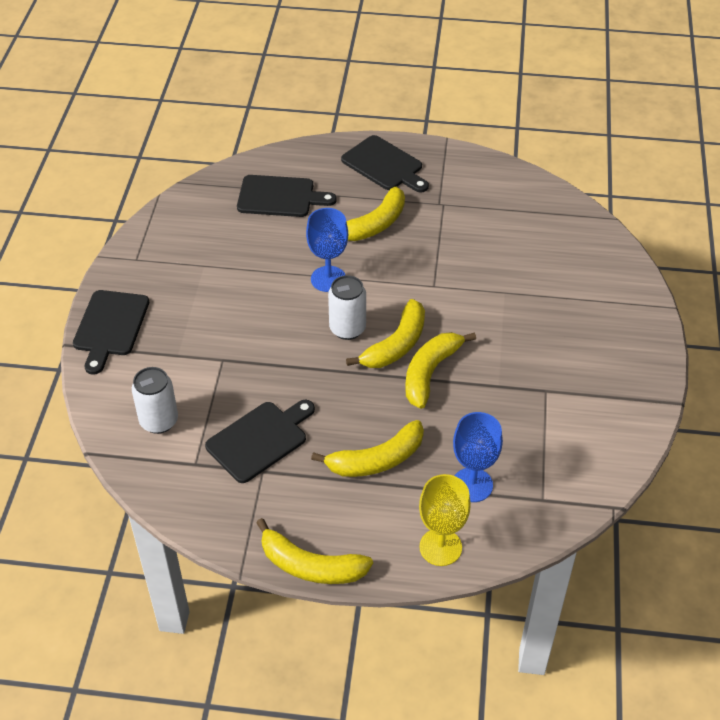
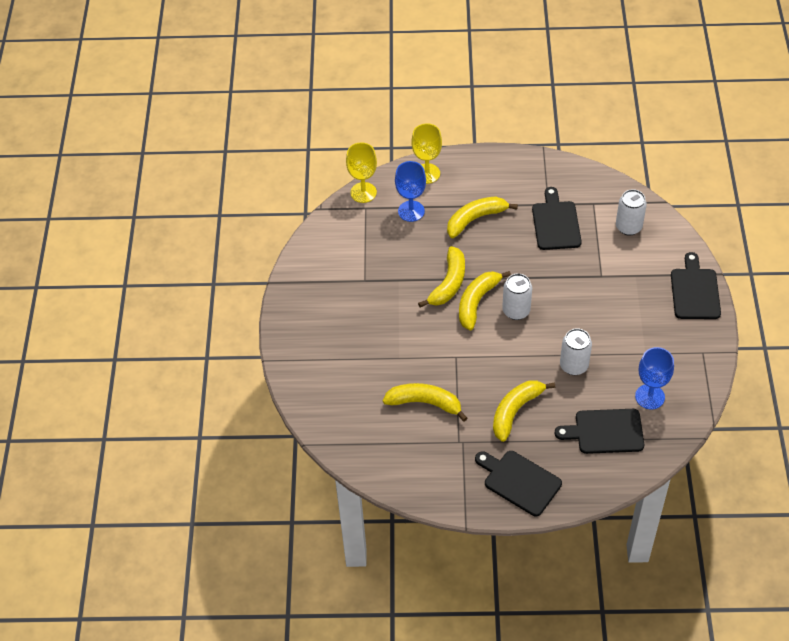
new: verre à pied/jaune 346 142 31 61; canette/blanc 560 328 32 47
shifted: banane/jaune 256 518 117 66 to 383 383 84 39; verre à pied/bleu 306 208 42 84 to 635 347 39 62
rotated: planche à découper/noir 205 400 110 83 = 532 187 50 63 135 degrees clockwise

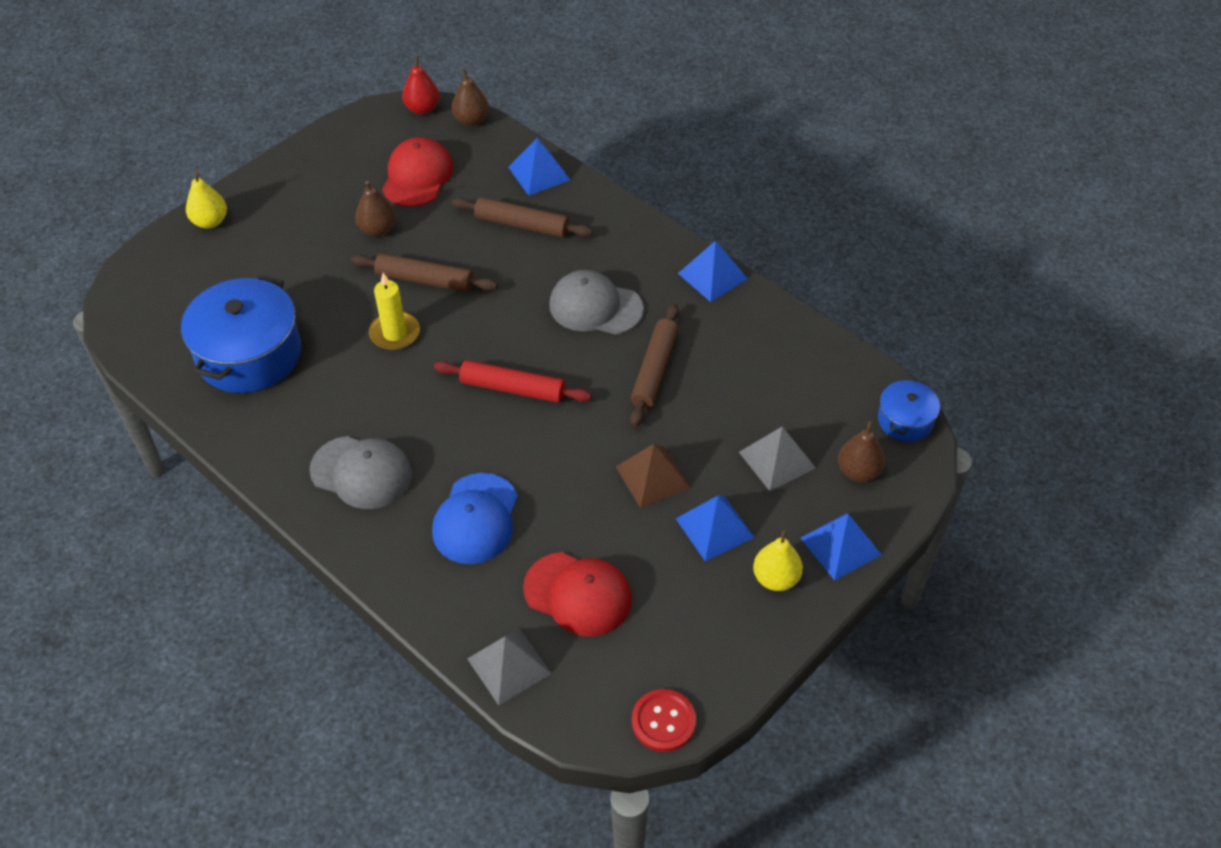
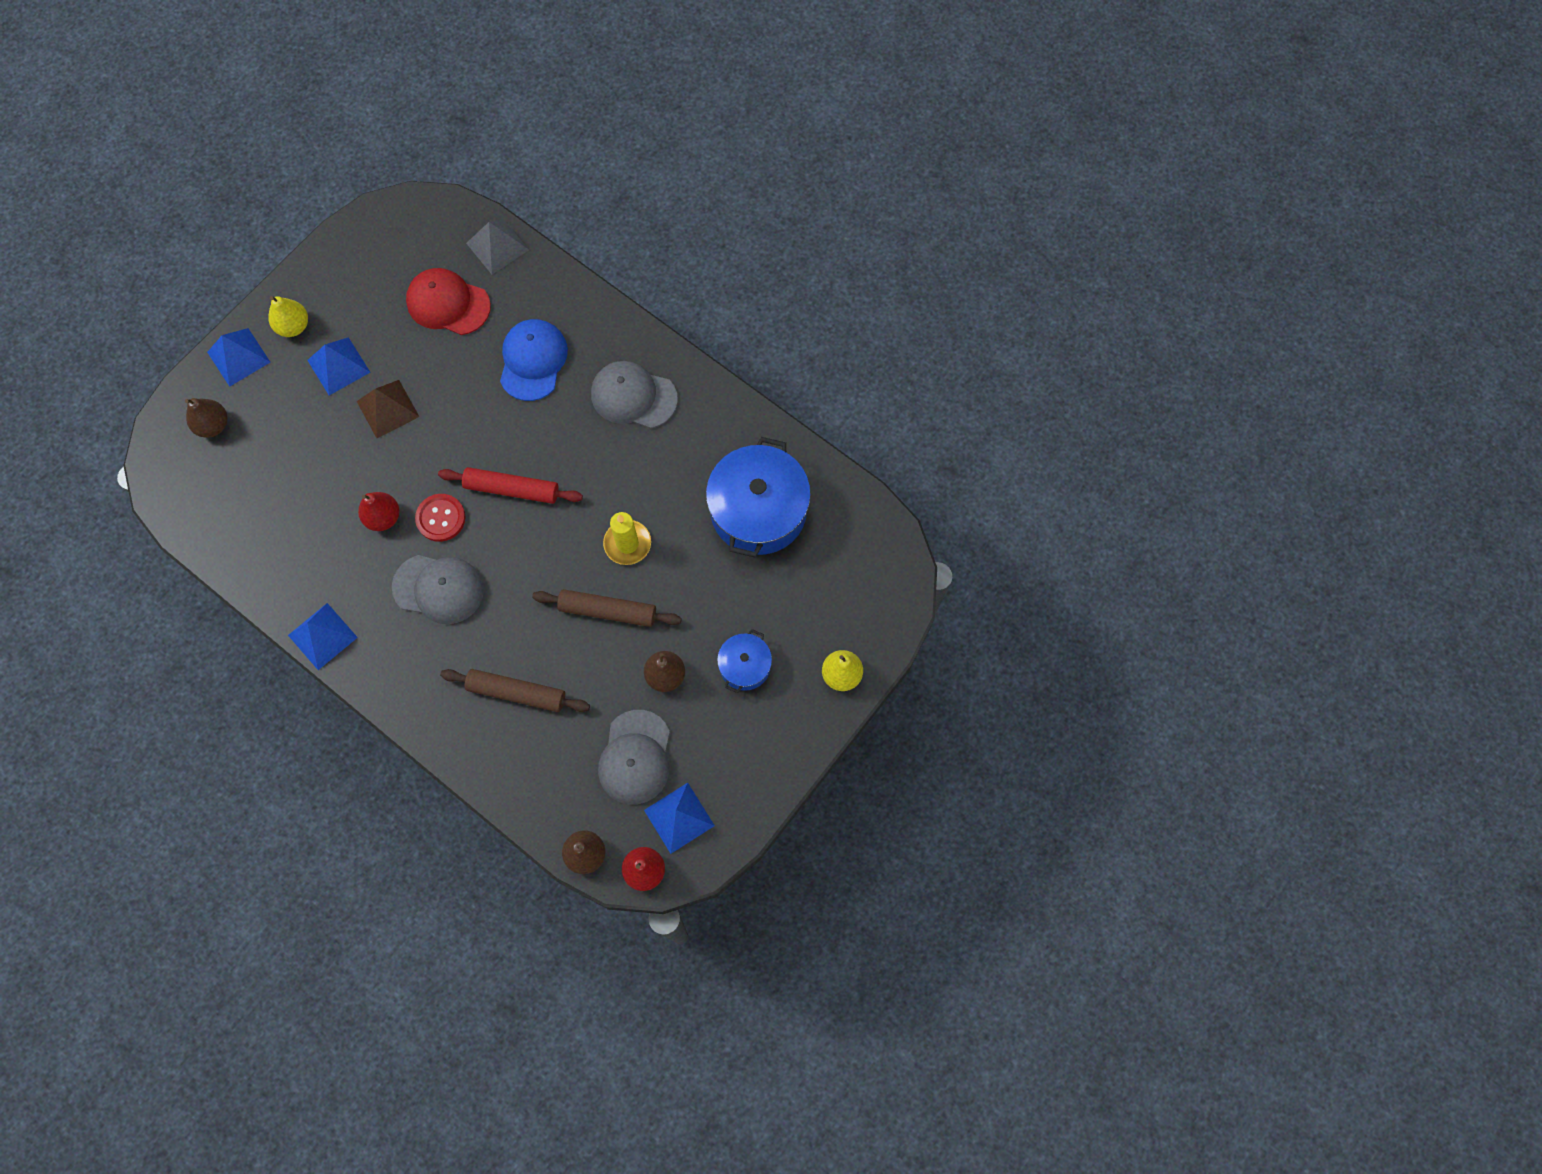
gone: pyramide/gris 739 427 77 64
shifted: pyramide/bleu 508 138 62 58 to 644 783 71 71; bouton/rouge 632 689 64 63 to 415 494 50 48; marmite/bleu 878 379 62 63 to 717 629 55 64
swapped: rouleau à pâtisserie/marron 630 303 49 124 to poire/rouge 358 492 42 39
repainted: casquette/rouge 382 137 71 70 to casquette/gris 598 710 72 95

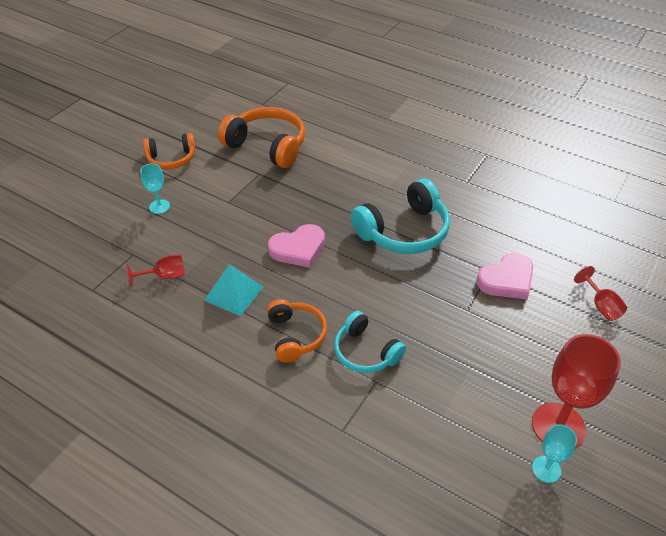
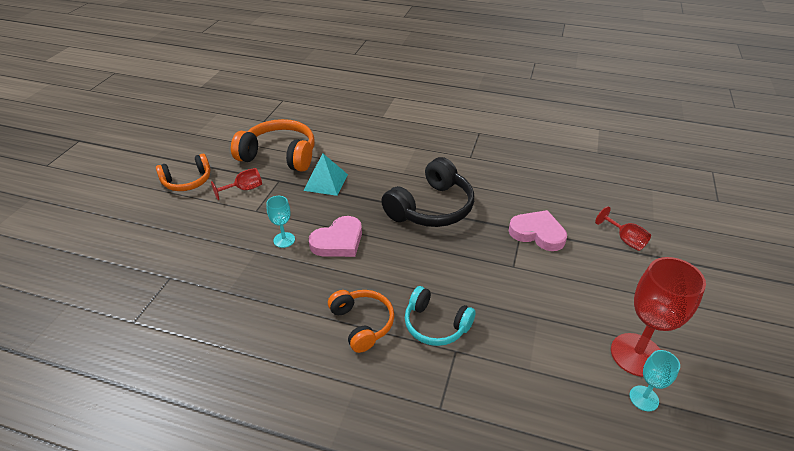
shifted: verre à pied/rouge 126 254 59 33 to 211 168 51 32; verre à pied/turquoise 140 163 30 51 to 266 196 29 52; pyramide/turquoise 204 264 59 52 to 303 153 45 43
repainted: casque audio/turquoise 351 179 99 75 to casque audio/noir 381 157 93 70
rotated: cœur/rose 477 253 56 46 = 509 210 58 41 105 degrees counterclockwise

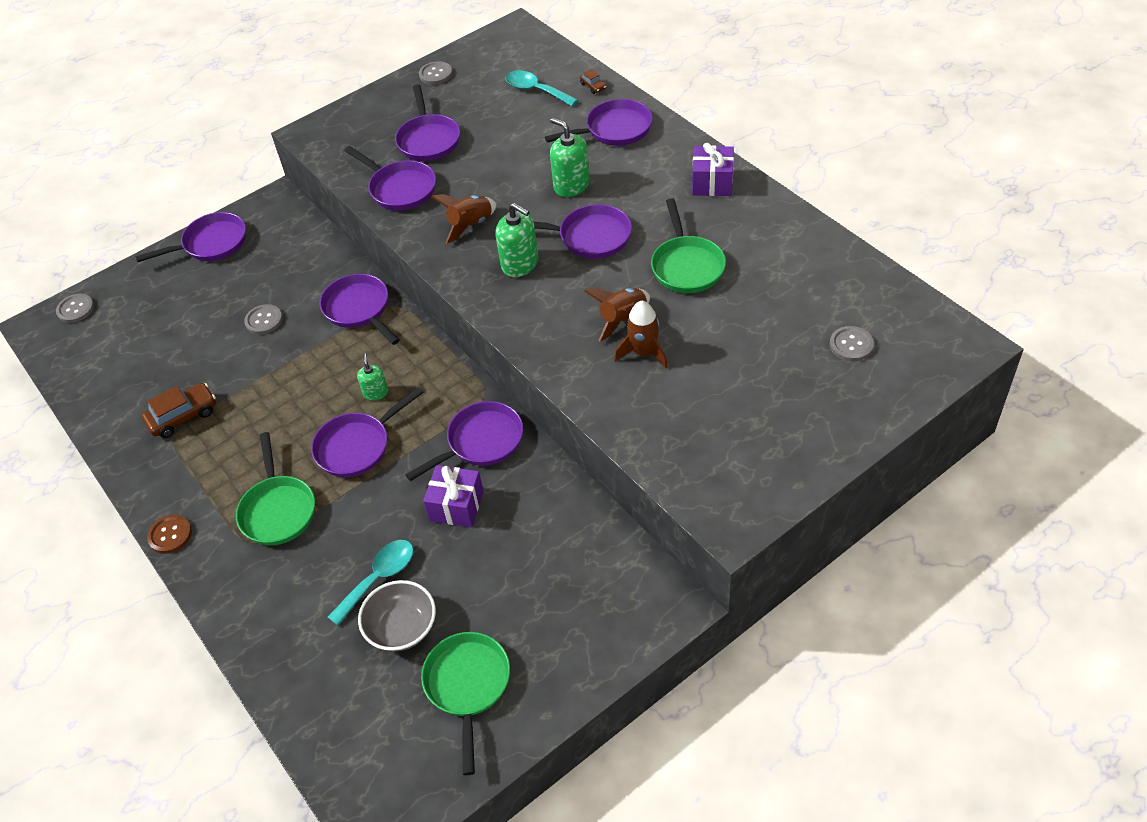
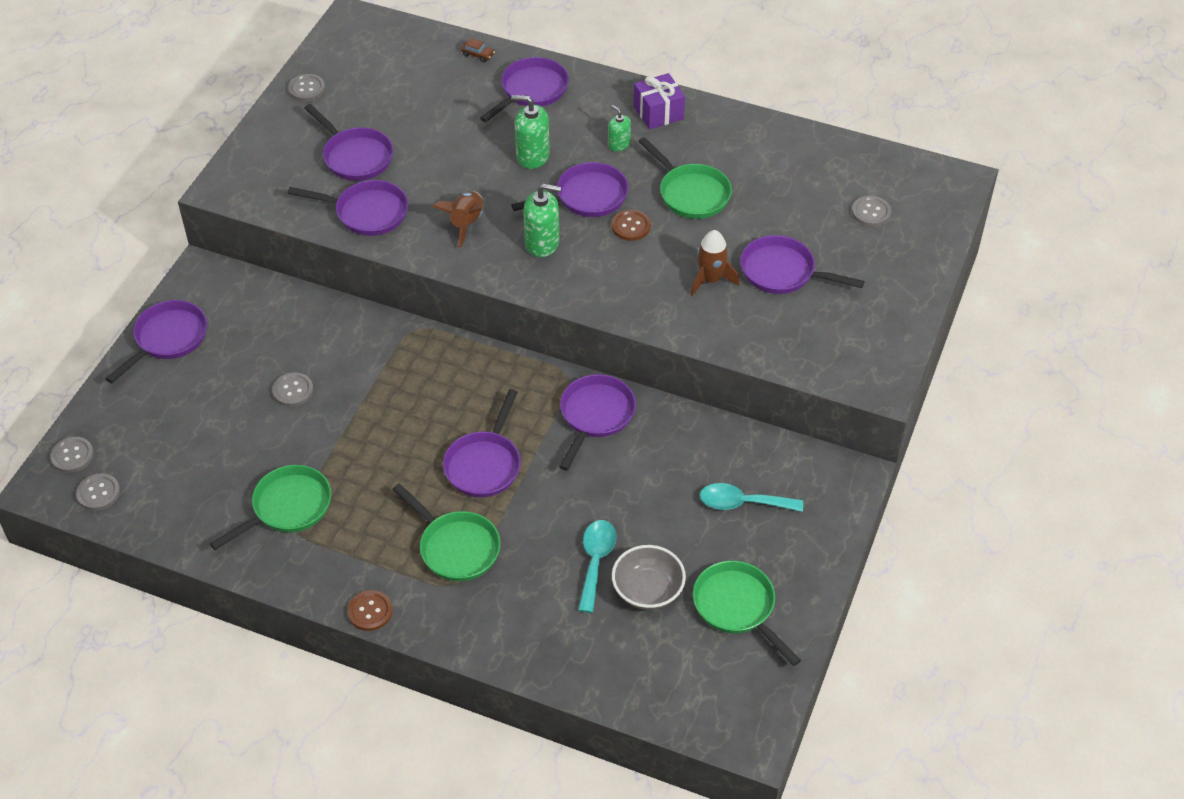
gone: cadeau/violet 423 465 61 62; fusée/marron 585 288 65 53
new: bouton/gris 76 473 44 38; bouton/marron 612 210 39 31
shifted: poêle/violet 319 274 81 71 to 740 235 125 59; distributeur de savon/vert 357 353 31 48 to 608 105 23 46; cuillère/turquoise 506 70 72 36 to 700 483 103 29
swapped: voiture/marron 141 383 75 55 to poêle/vert 210 465 121 85

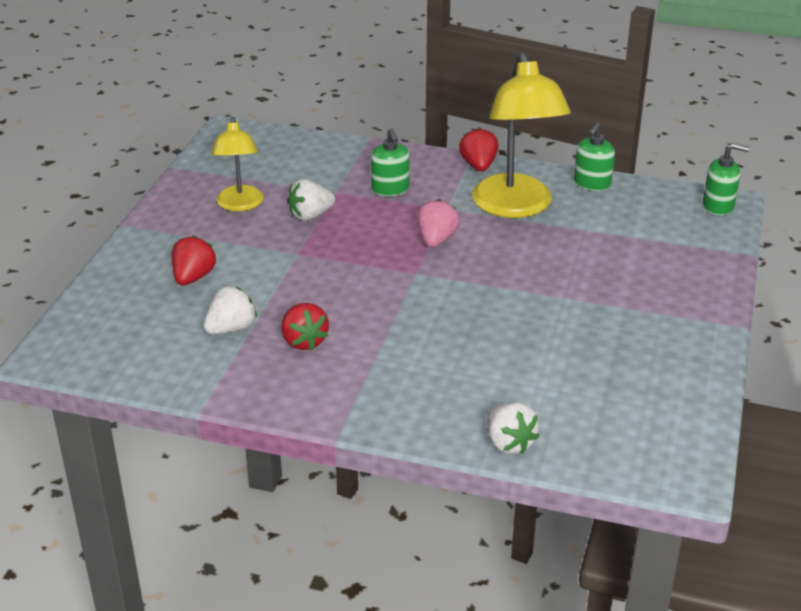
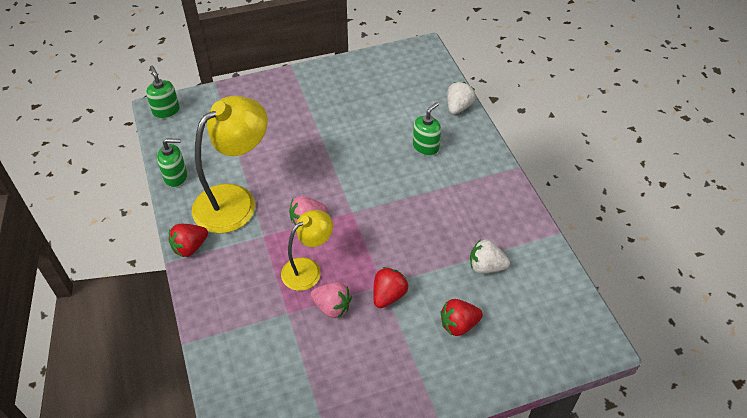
shifted: lampe/jaune 211 117 53 94 to 281 210 52 81; fraise/rouge 282 303 47 47 to 373 267 36 41; distributeur de savon/vert 371 128 39 68 to 413 102 28 53
repainted: fraise/blanc 287 179 48 42 to fraise/rose 311 282 41 36

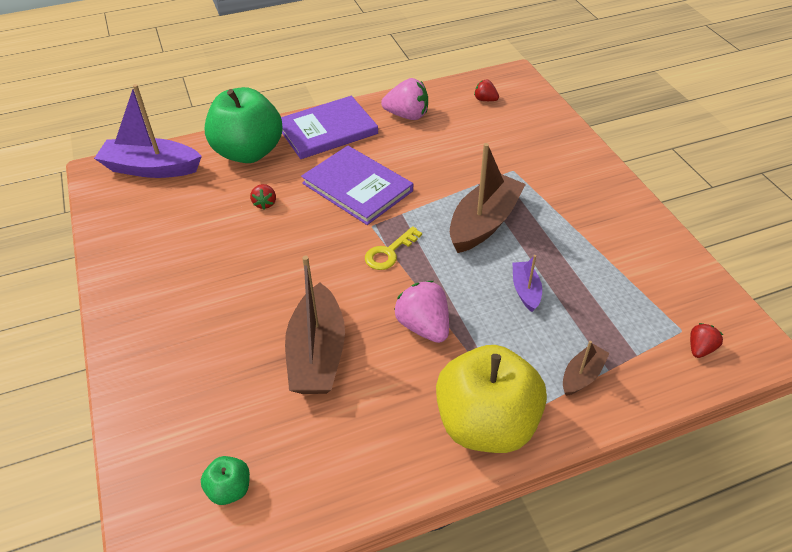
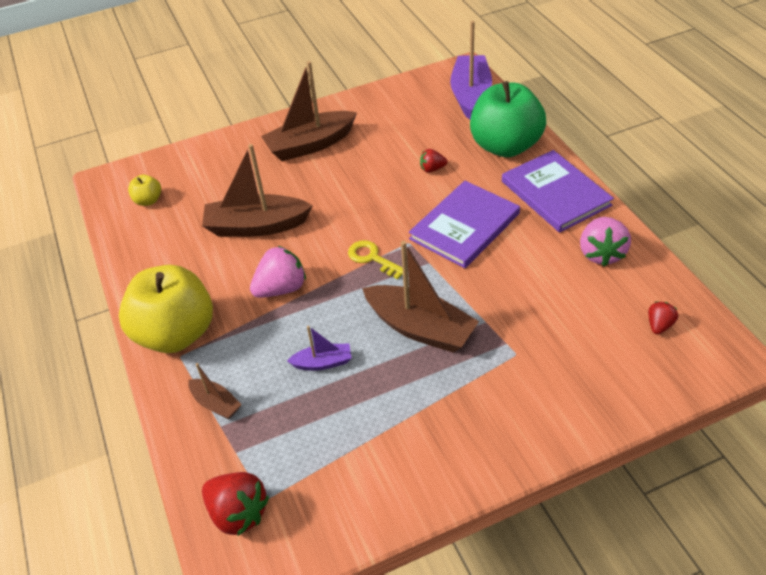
new: bateau/marron 261 61 96 100
repainted: pomme/vert 201 456 49 49 to pomme/jaune 128 175 33 31
scaled: fraise/rouge 690 323 33 35 = 202 472 67 64 x1.82

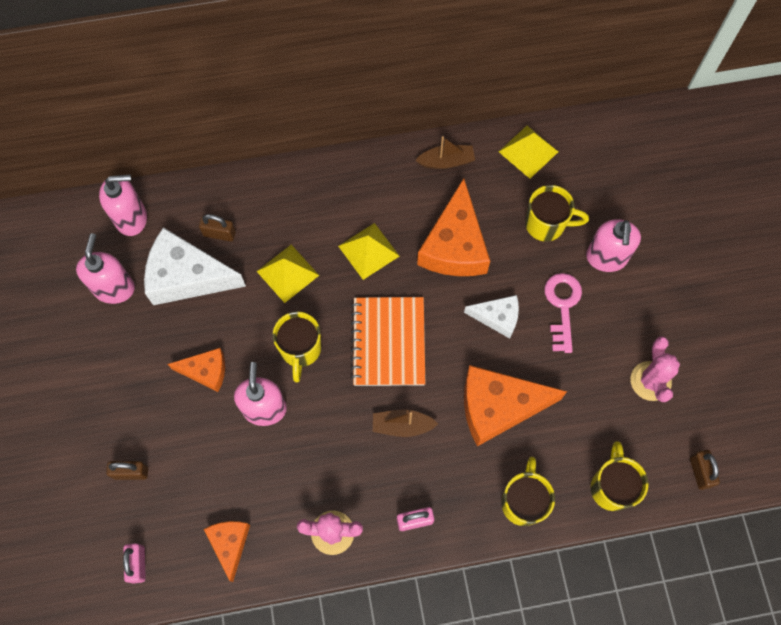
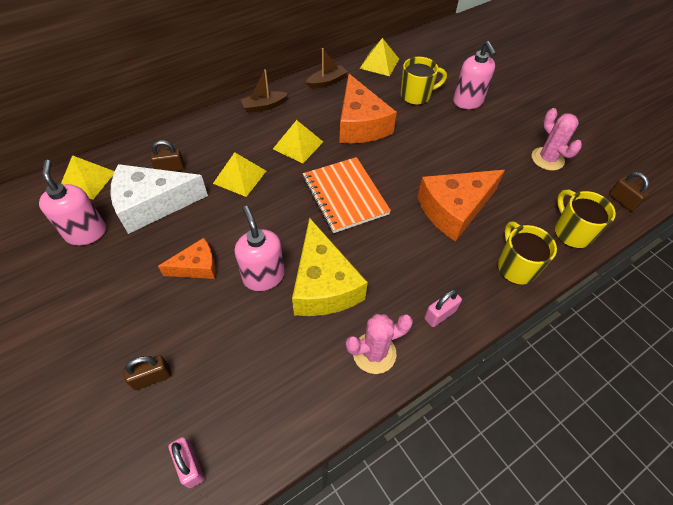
gone: fromage/orange 204 521 46 61; tasse/jaune 273 312 48 70; fromage/blanc 464 295 55 44; clé/rose 544 273 38 80
new: fromage/jaune 292 217 76 99
shifted: bateau/marron 373 410 65 27 to 241 69 47 44
swapped: distributeur de savon/rose 99 174 48 62 to pyramide/jaune 61 155 54 45

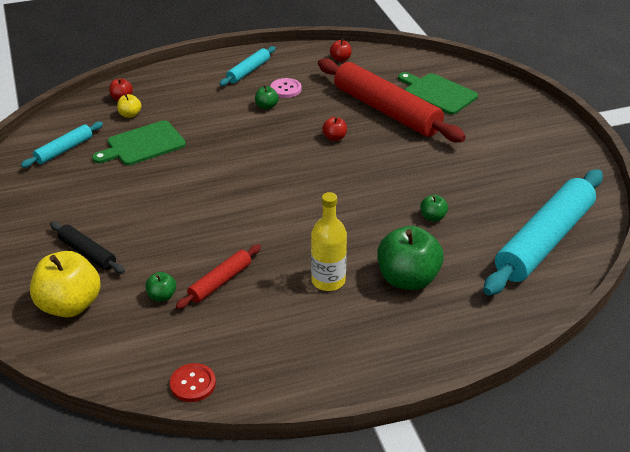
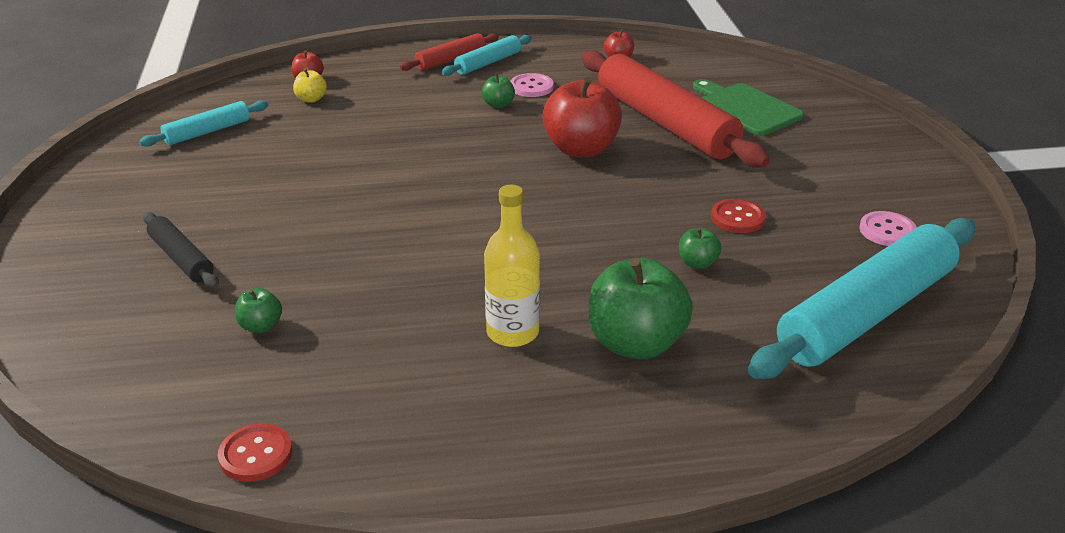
gone: pomme/jaune 30 251 71 66; planche à découper/vert 92 120 94 45
new: bouton/rouge 711 199 55 34; bouton/rose 859 211 58 35
shifted: rouleau à pâtisserie/rouge 176 244 85 65 to 400 33 99 38
scaled: pomme/rouge 322 117 25 24 = 542 77 80 81 x2.19

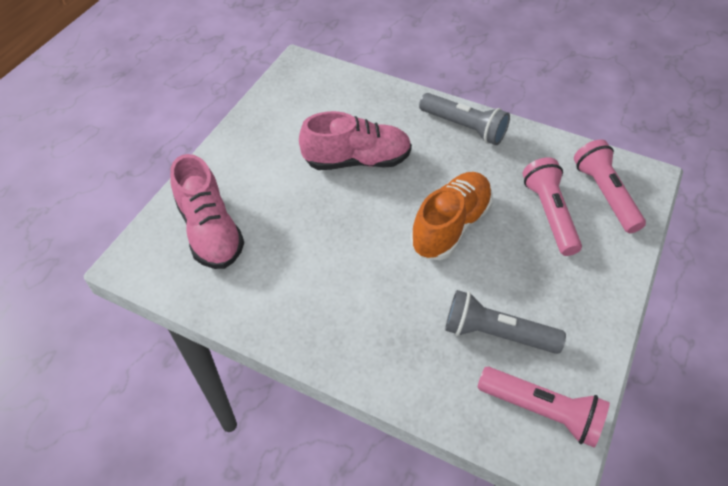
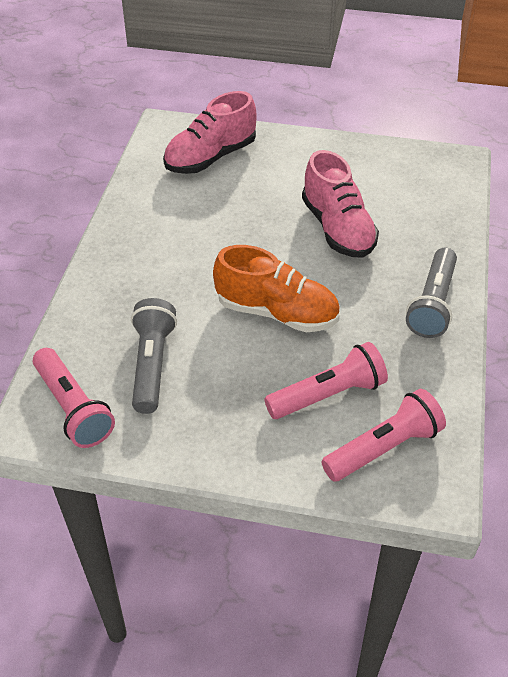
rotated: lampe de poche/rose 477 367 133 81 = 32 348 83 100 45 degrees counterclockwise

